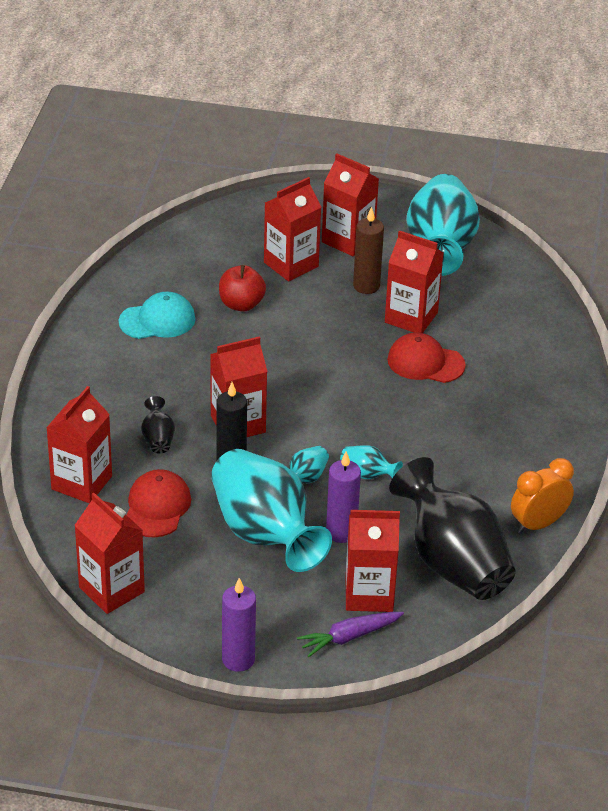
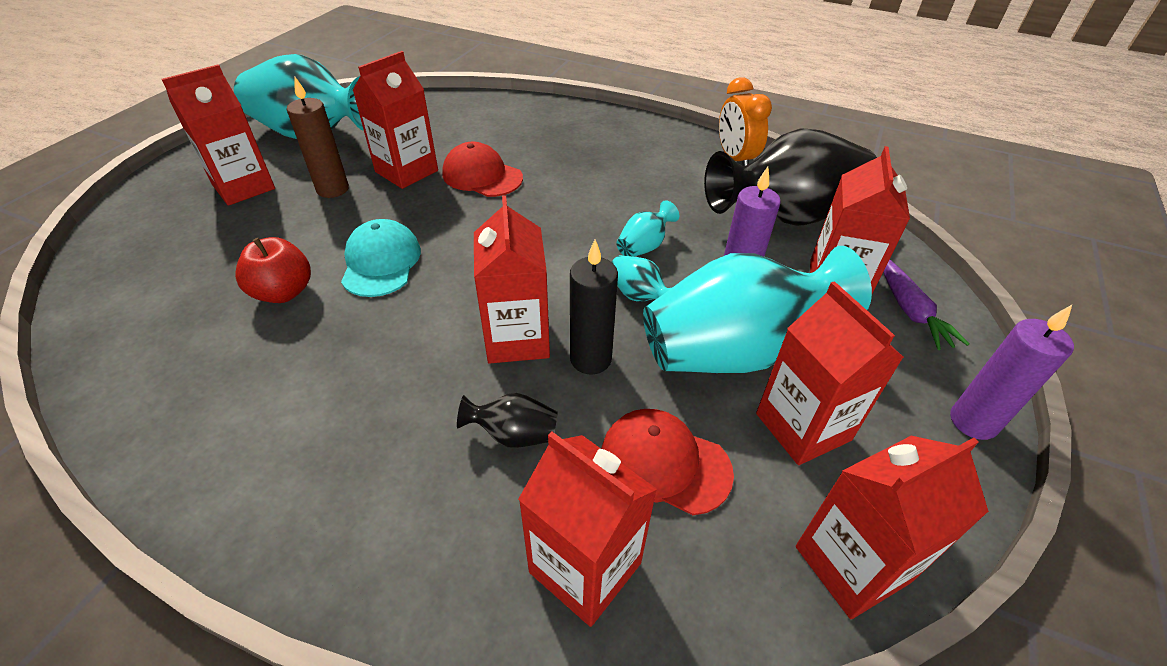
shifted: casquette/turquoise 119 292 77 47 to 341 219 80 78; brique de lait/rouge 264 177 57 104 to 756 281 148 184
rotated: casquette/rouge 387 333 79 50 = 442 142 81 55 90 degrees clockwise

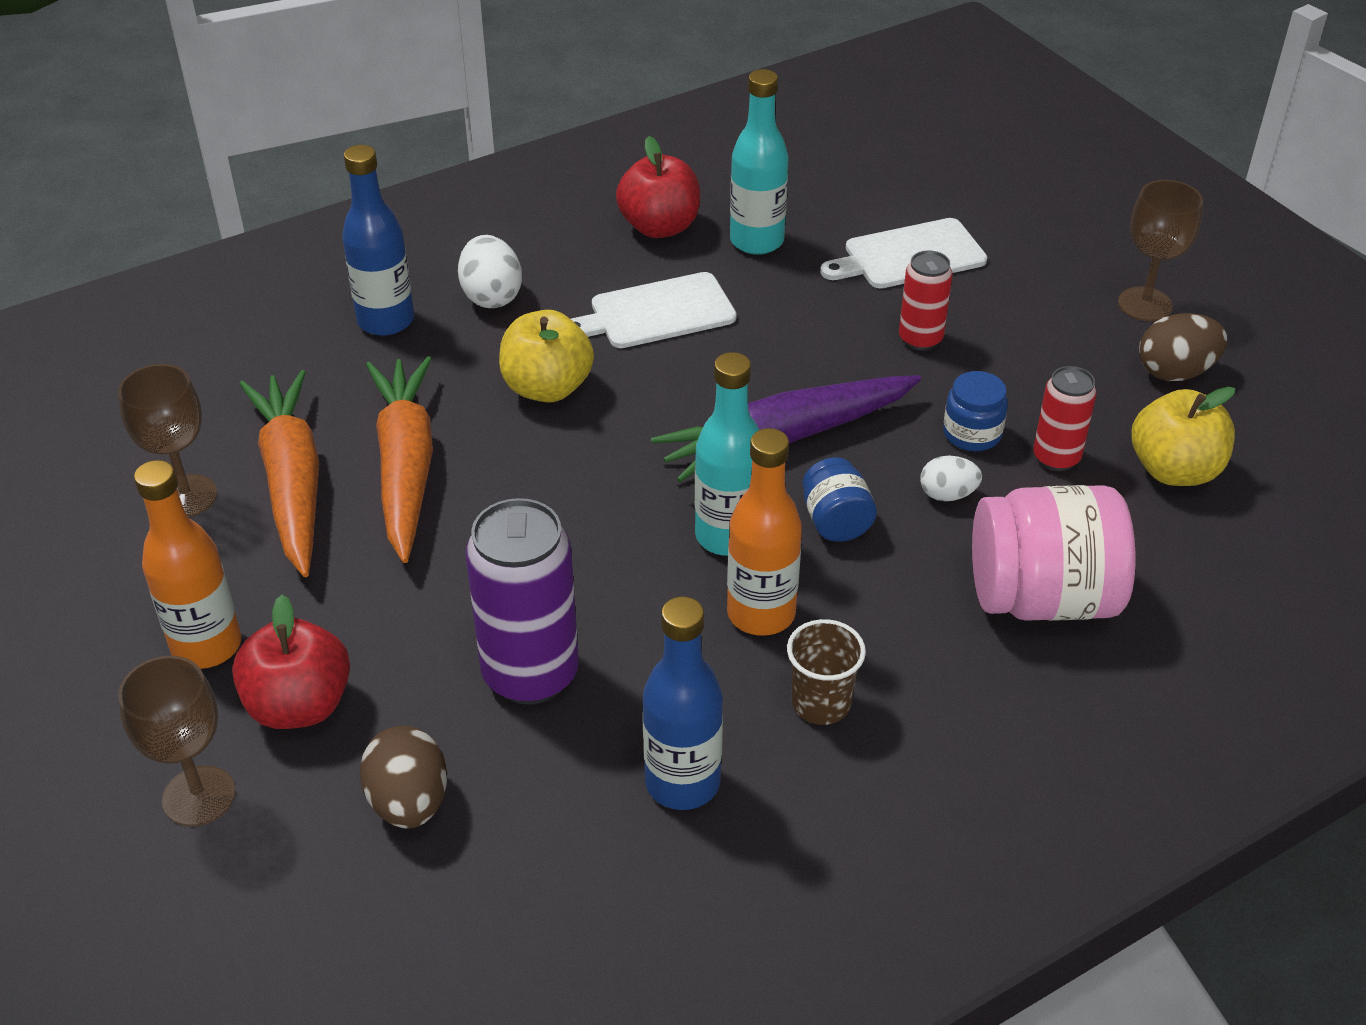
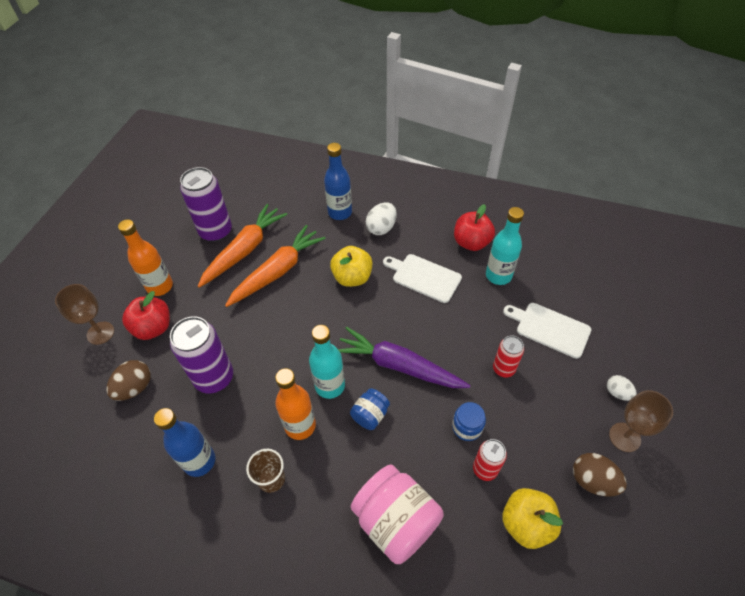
shifted: œuf/blanc 920 456 62 45 to 607 375 30 26
swapped: verre à pied/marron 118 364 99 153 to canette/violet 180 167 52 75

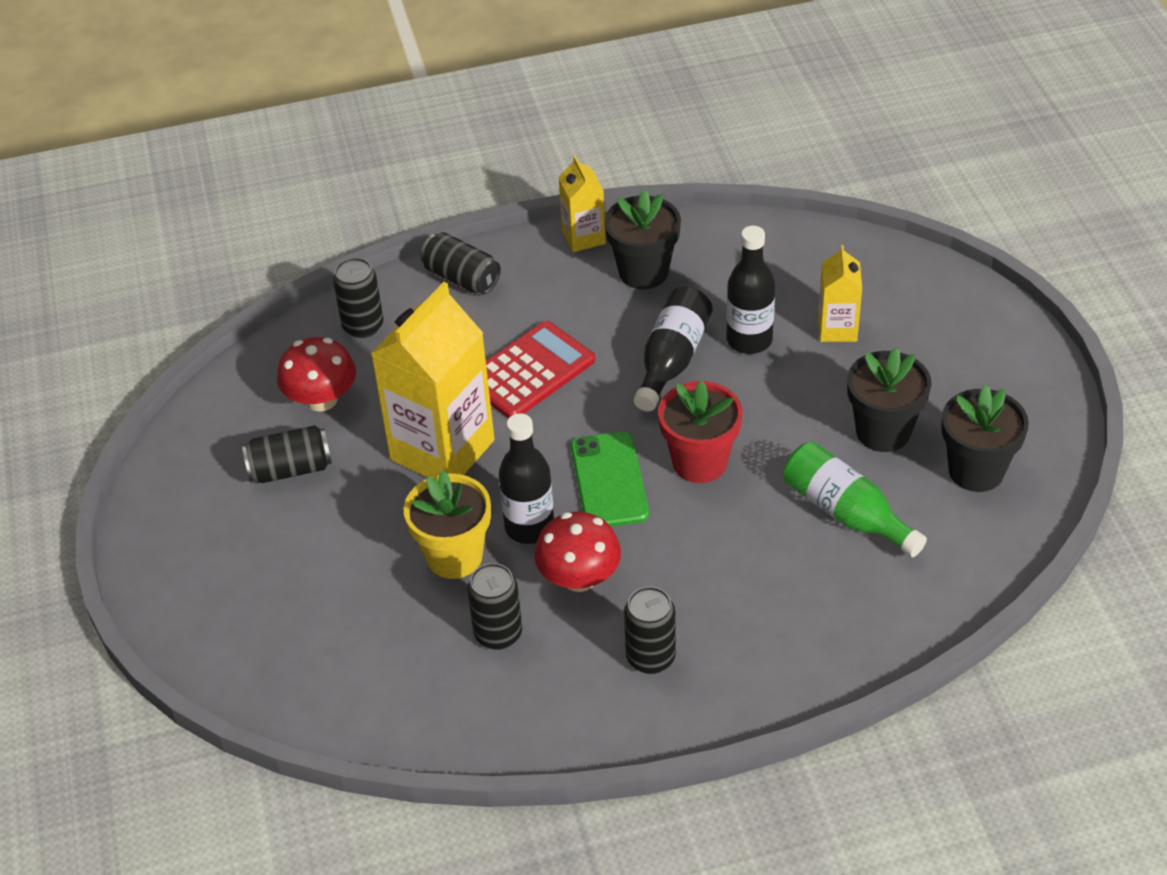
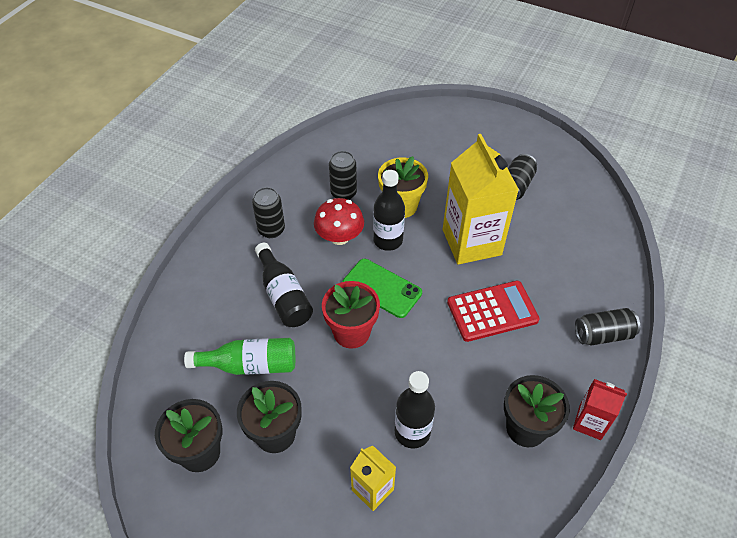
gone: champignon/rouge 277 337 79 75; canette/noir 333 258 51 80
shifted: bouteille/noir 634 287 79 125 to 255 243 58 84
repainted: brique de lait/jaune 558 156 48 96 to brique de lait/rouge 573 379 54 61
rotated: calculatrice/rouge 486 321 109 98 = 447 281 93 61 105 degrees counterclockwise

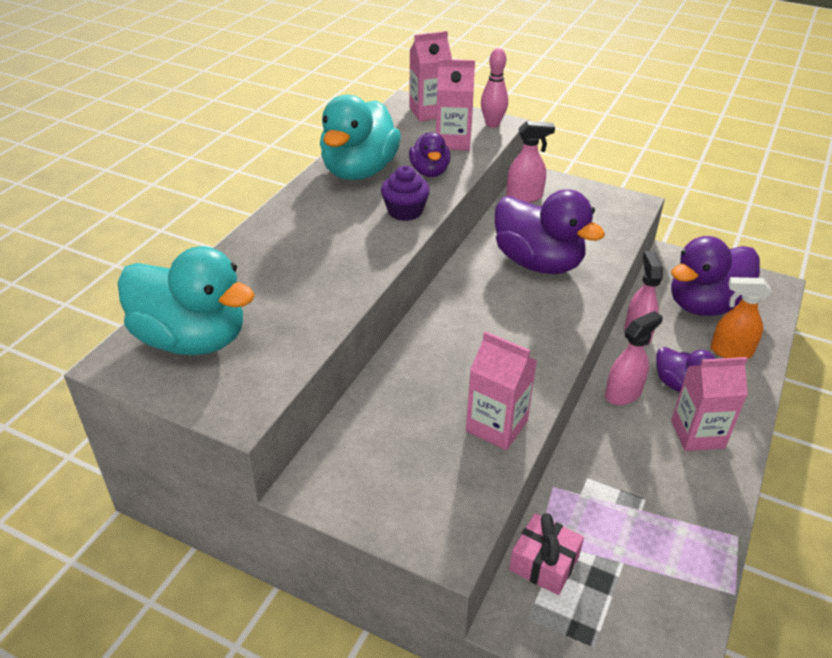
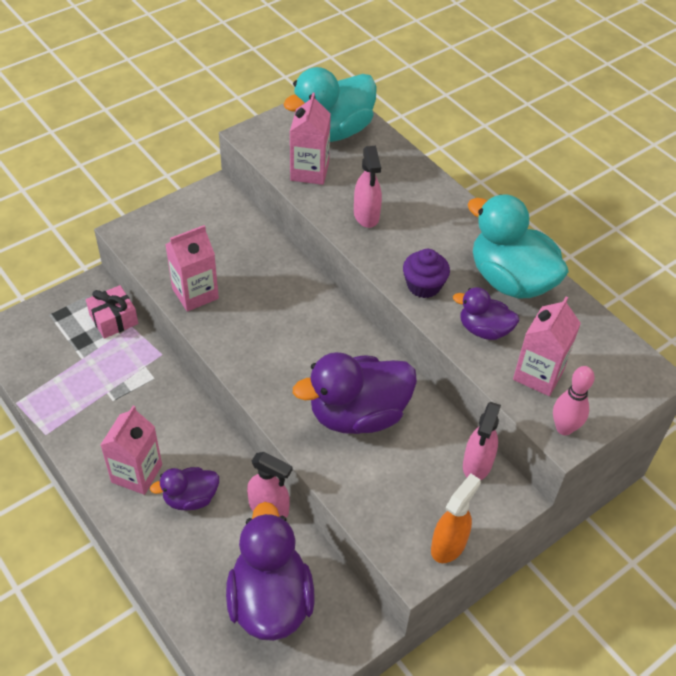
shifted: brique de lait/rose 409 31 43 90 to 290 92 41 93; vaporisateur/rose 605 311 58 94 to 354 146 28 82; vaporisateur/orange 711 277 60 82 to 431 474 50 89

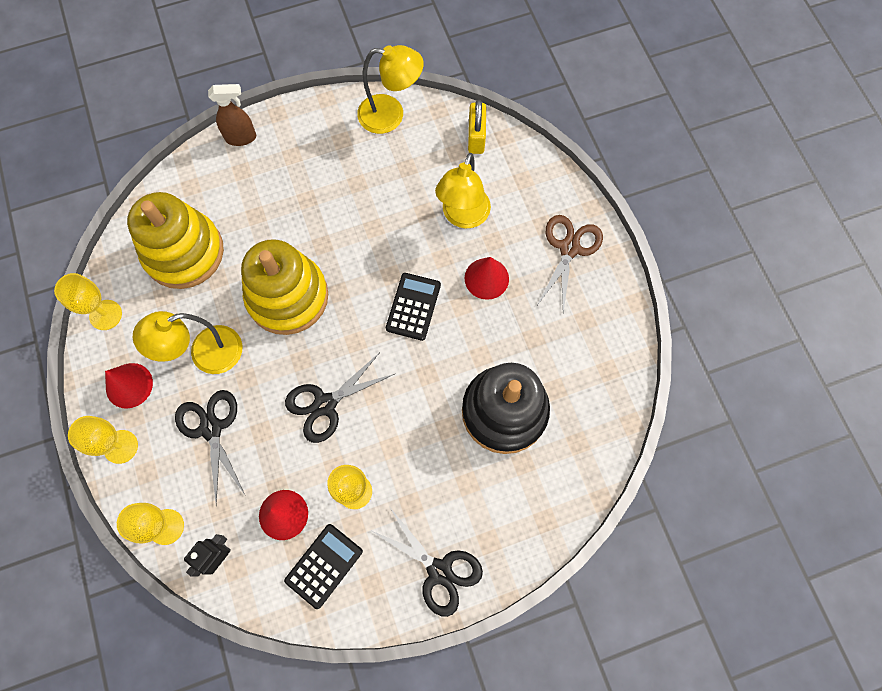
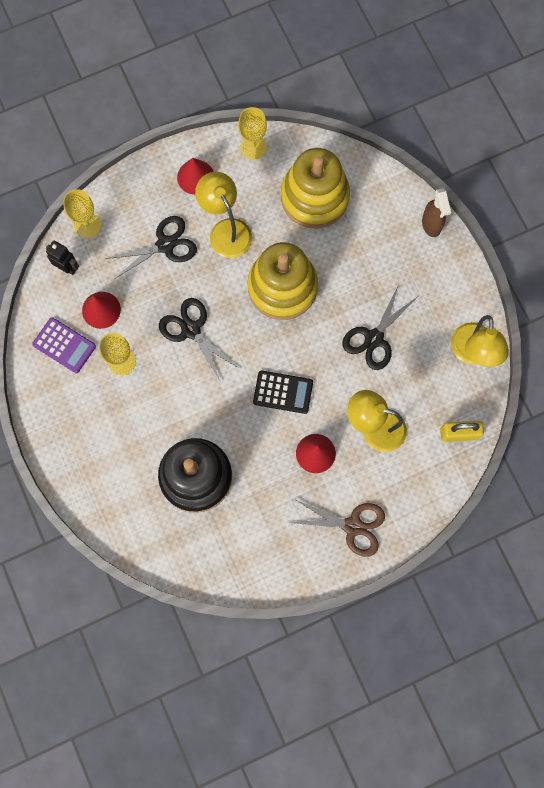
gone: verre à pied/jaune 68 416 70 48
shifted: ciseaux/noir 370 508 113 109 to 342 285 75 85
repainted: calculatrice/noir 284 524 79 85 to calculatrice/violet 32 317 64 56

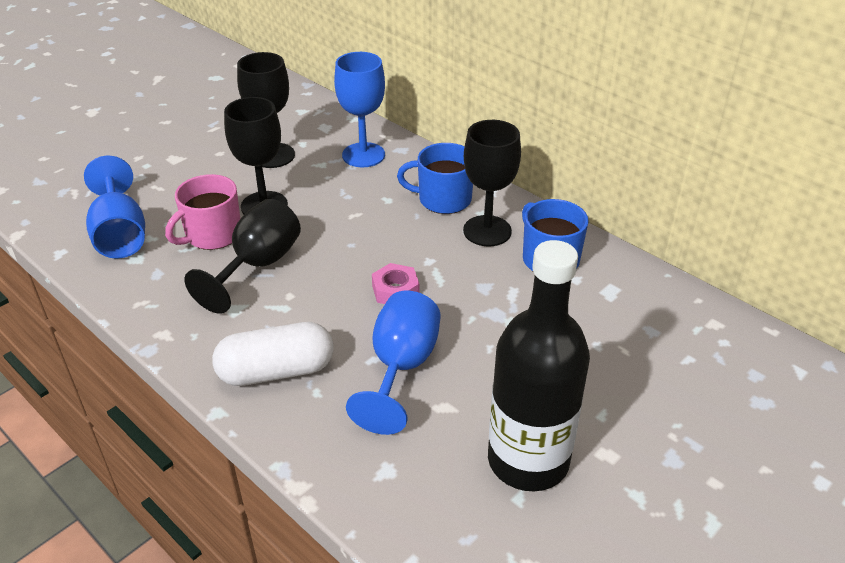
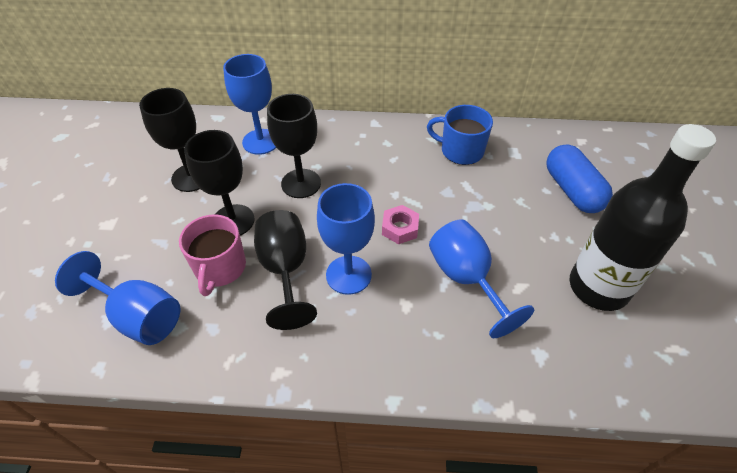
gone: gélule/blanc 212 322 122 64; tasse/bleu 397 143 76 71
new: verre à pied/bleu 317 183 58 112; gélule/bleu 546 144 67 69
shifted: verre à pied/noir 463 120 58 126 to 267 94 54 104

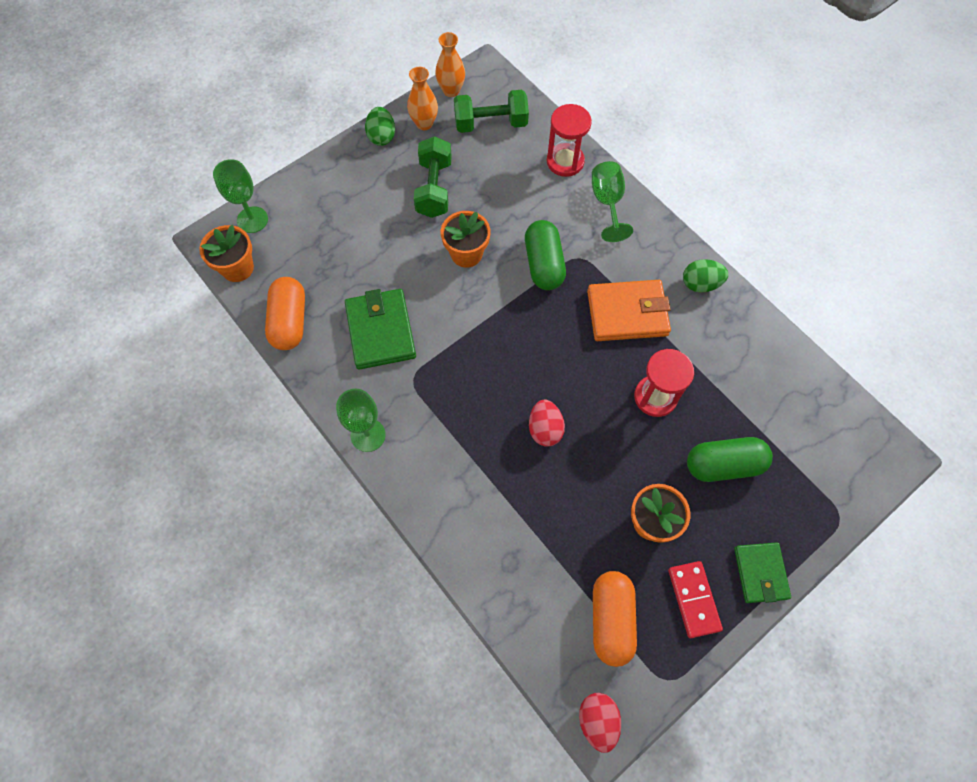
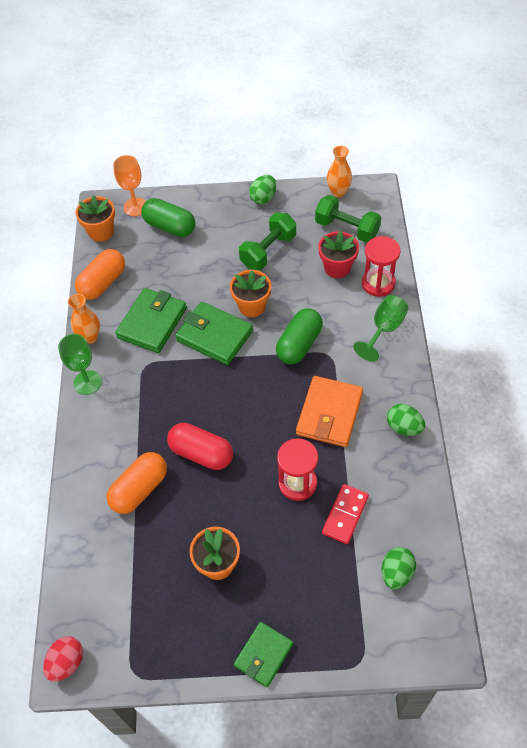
new: portefeuille/vert 175 302 78 63; pot de fleurs/rouge 318 231 41 47; œuf/vert 382 547 34 42
shifted: vase/orange 407 67 31 63 to 68 294 32 50; gélule/orange 593 571 44 96 to 107 452 60 62; domino/rouge 668 561 55 77 to 322 484 47 60; gélule/vert 687 437 86 45 to 141 198 55 39
swapped: œuf/rouge 529 400 36 47 to gélule/rouge 167 423 66 47
repainted: verre à pied/vert 213 159 55 74 to verre à pied/orange 113 155 33 61
rotated: portefeuille/orange 587 280 84 61 = 296 376 67 71 75 degrees clockwise

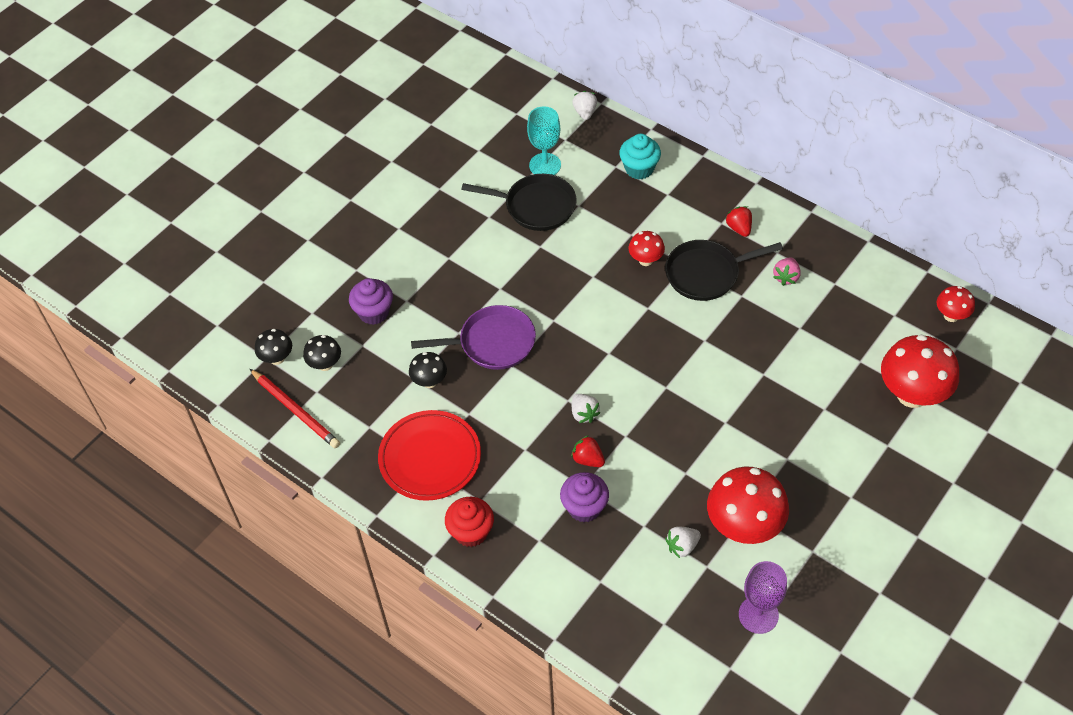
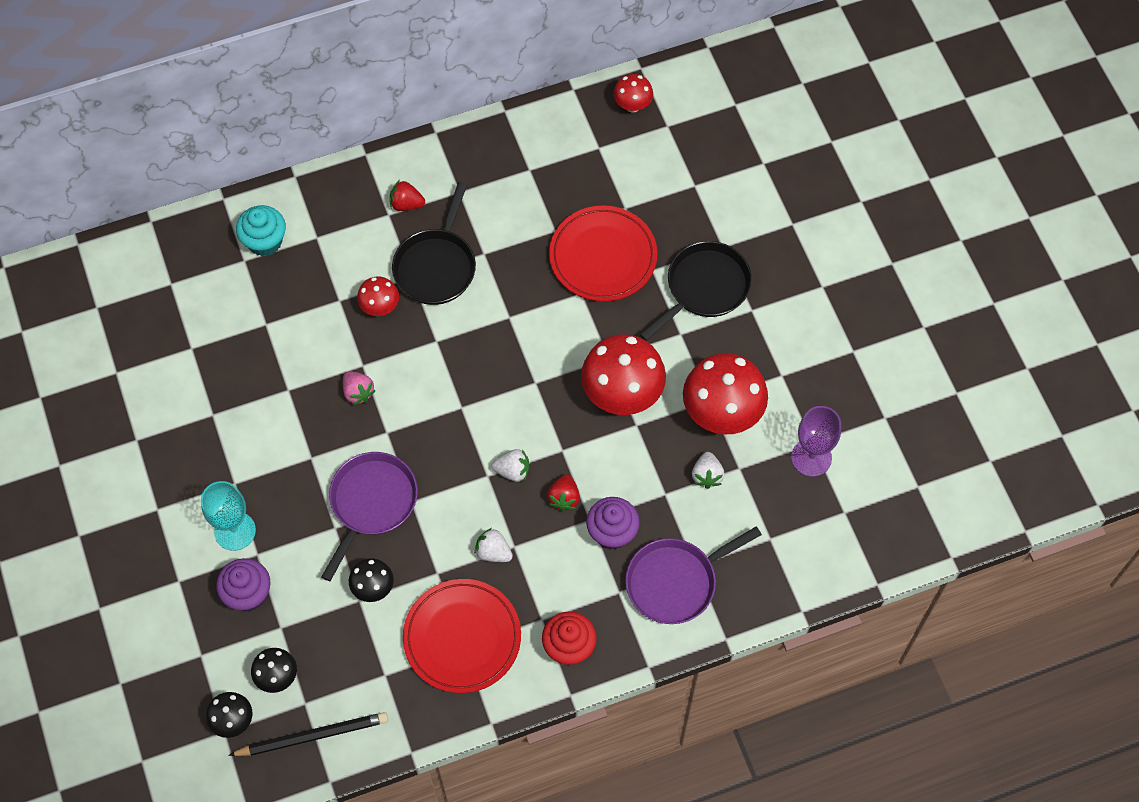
new: assiette/rouge 549 205 109 97; poêle/violet 625 526 137 98
shifted: poêle/noir 461 174 116 57 to 640 241 112 100; verre à pied/turquoise 527 106 34 69 to 201 481 55 70; fraise/blanc 572 91 25 29 to 474 528 39 34; fraise/rose 773 257 28 29 to 343 371 33 34; champignon/rouge 881 335 78 73 to 581 334 85 81
repainted: crayon/rouge 250 369 90 79 to crayon/noir 228 712 160 44
rotated: fraise/rouge 571 435 34 32 = 547 474 33 37 60 degrees counterclockwise

